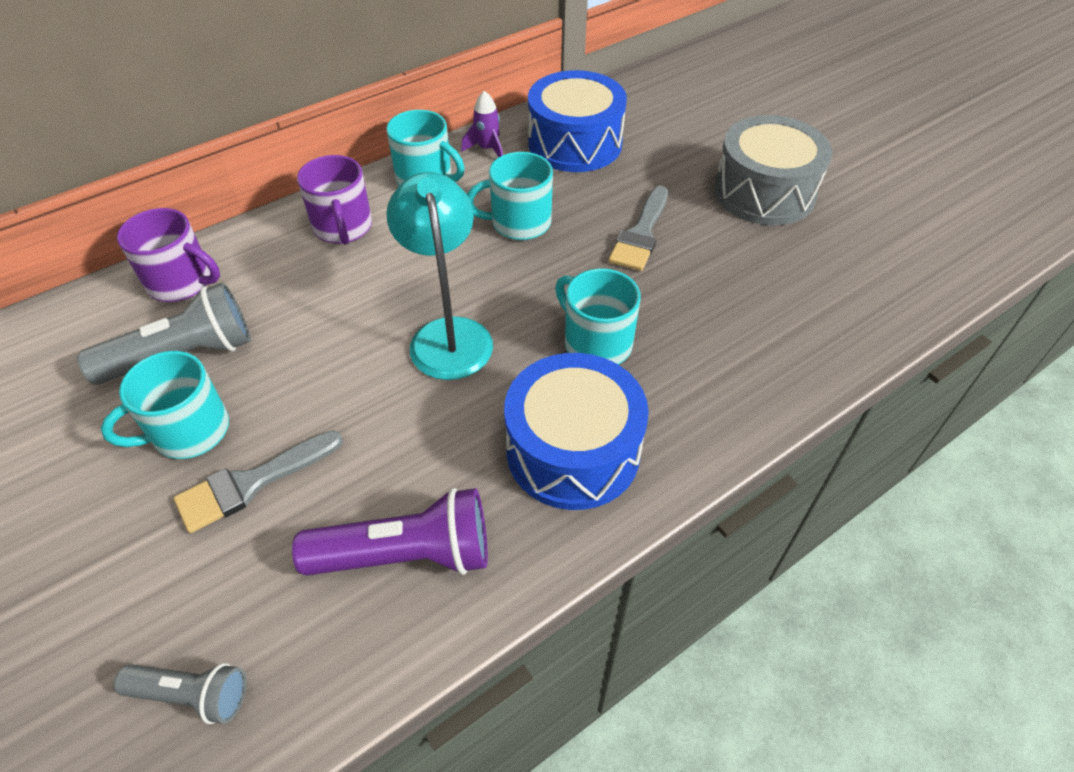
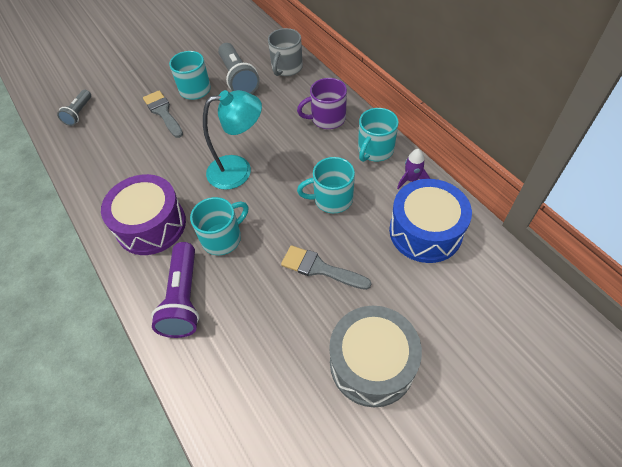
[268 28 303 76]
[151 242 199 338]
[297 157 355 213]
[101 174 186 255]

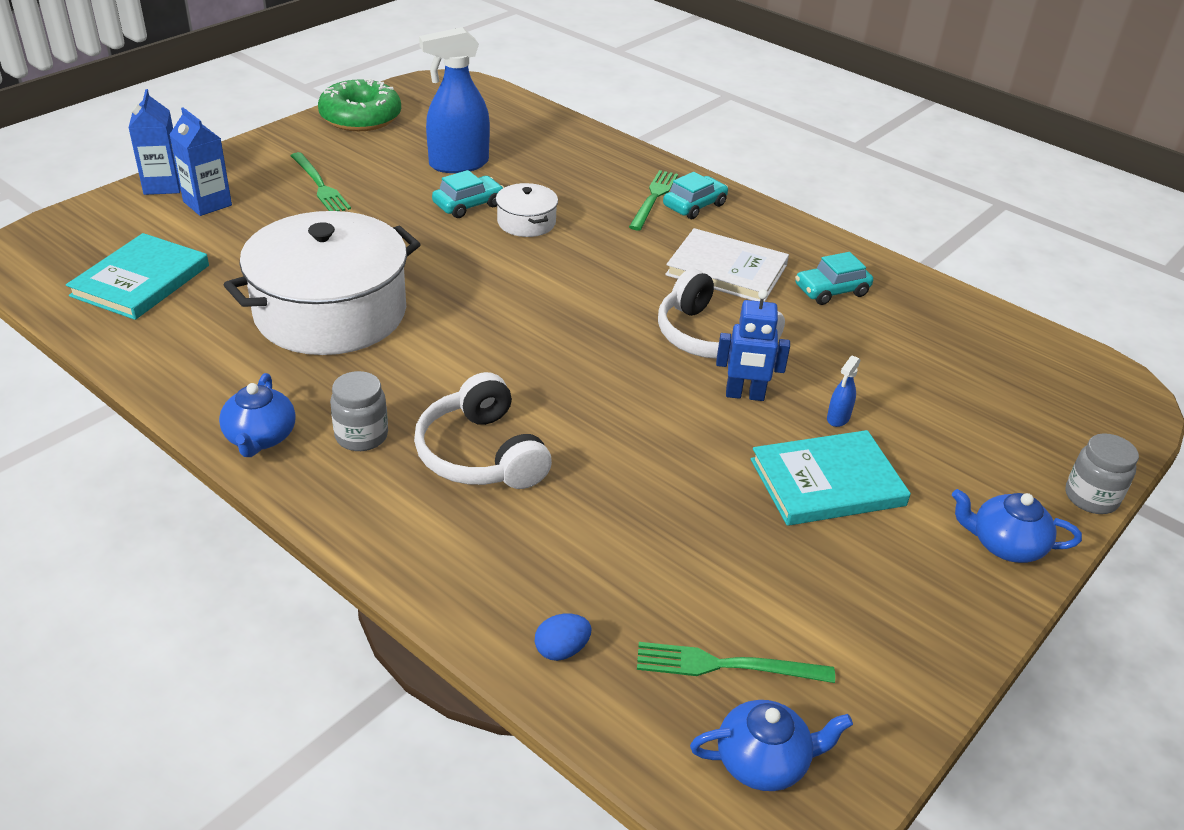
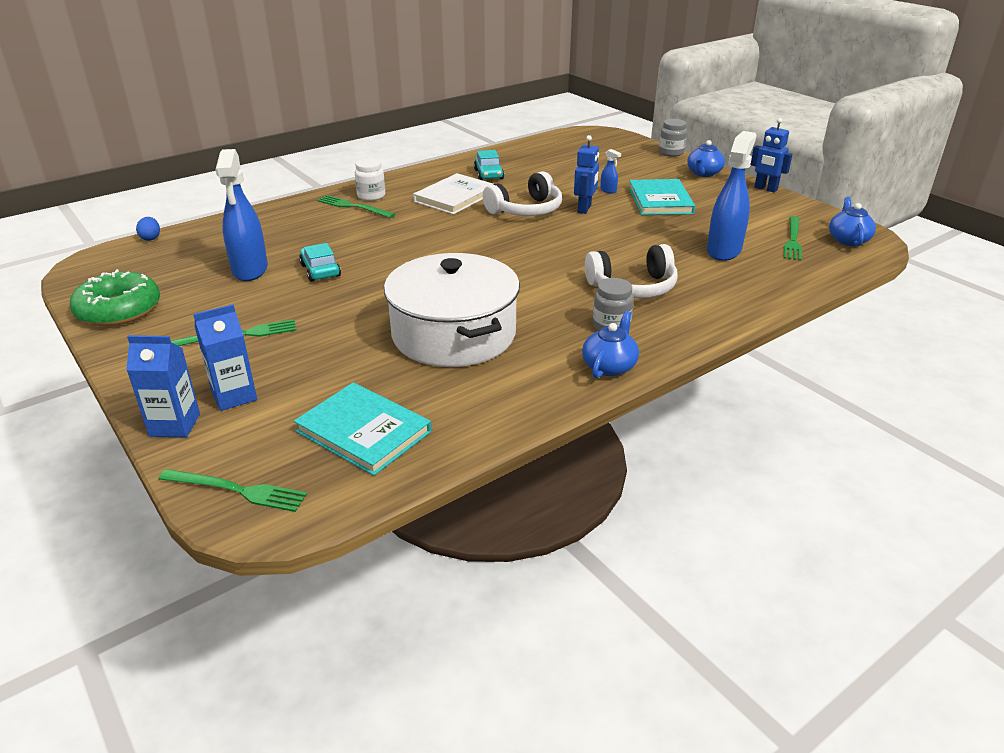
[582 311 639 378]
[496 183 558 237] (first image)
[136 217 160 241]
[355 158 385 201]
[159 469 307 512]
[707 131 757 261]
[751 118 793 192]

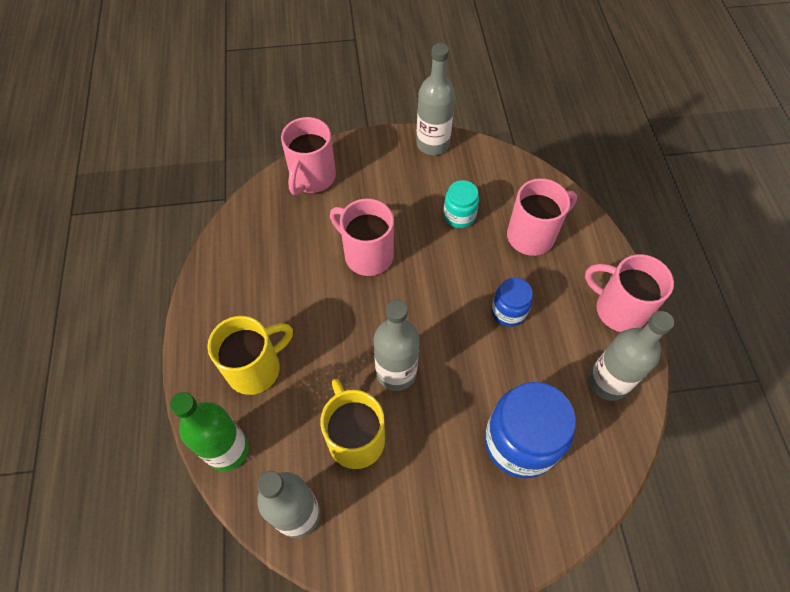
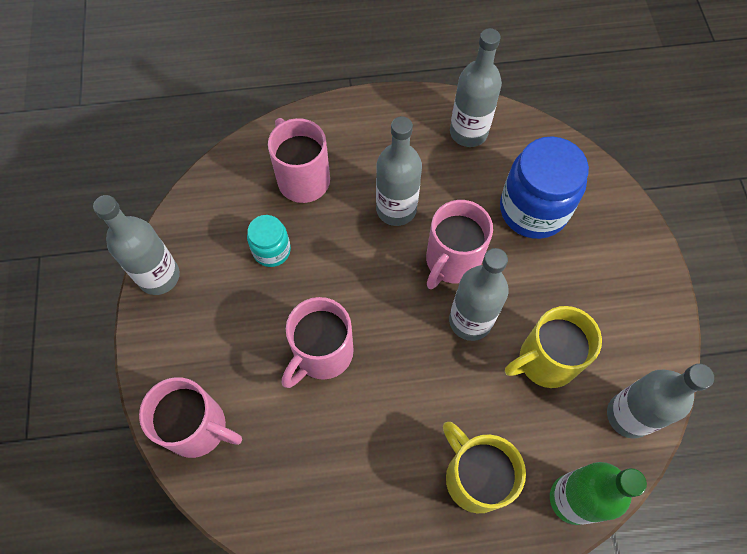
[376 116 422 226]
[426 200 493 289]

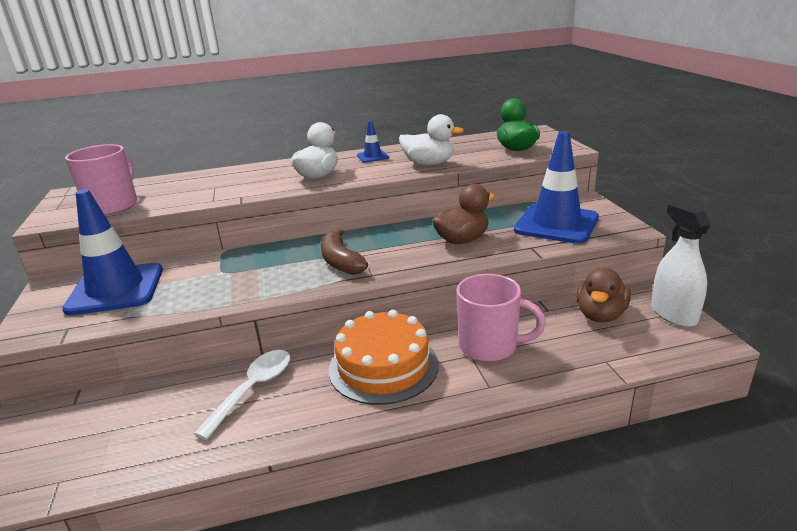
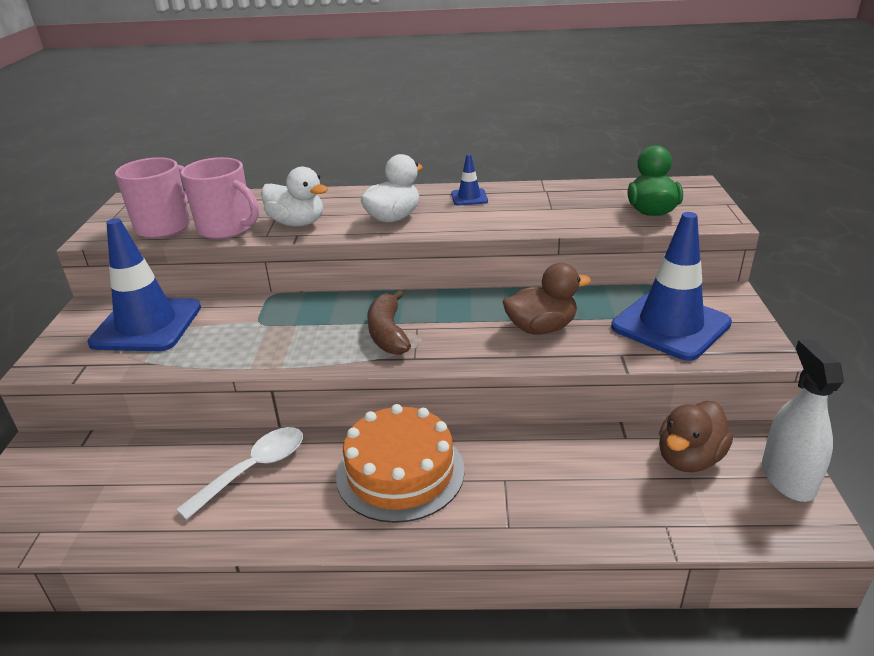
[261 166 328 226]
[180 157 259 239]

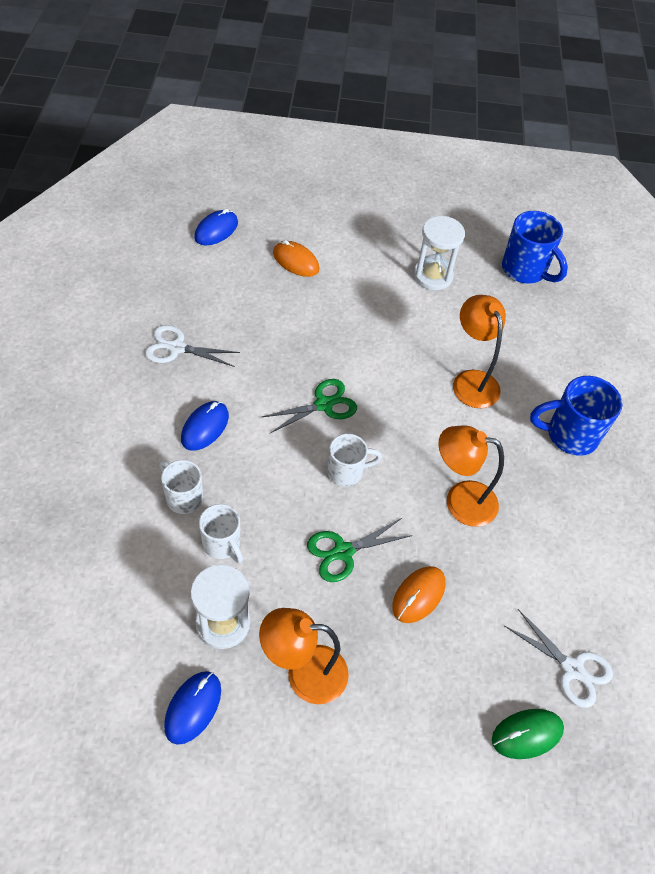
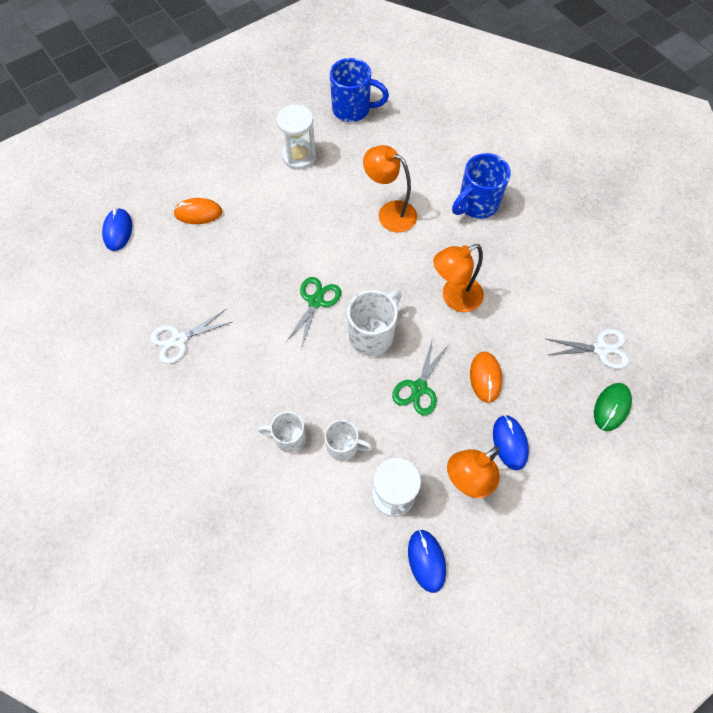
[493 415 529 470]
[347 290 402 356]

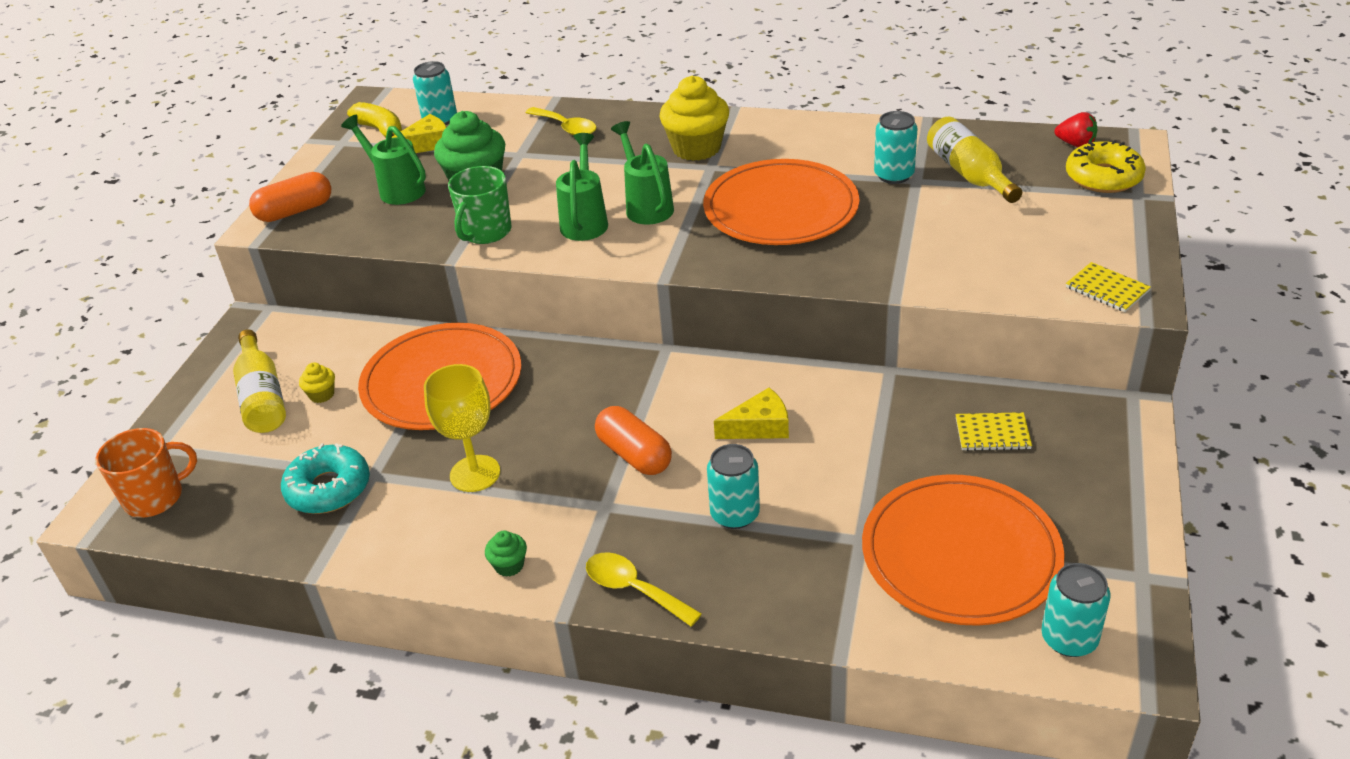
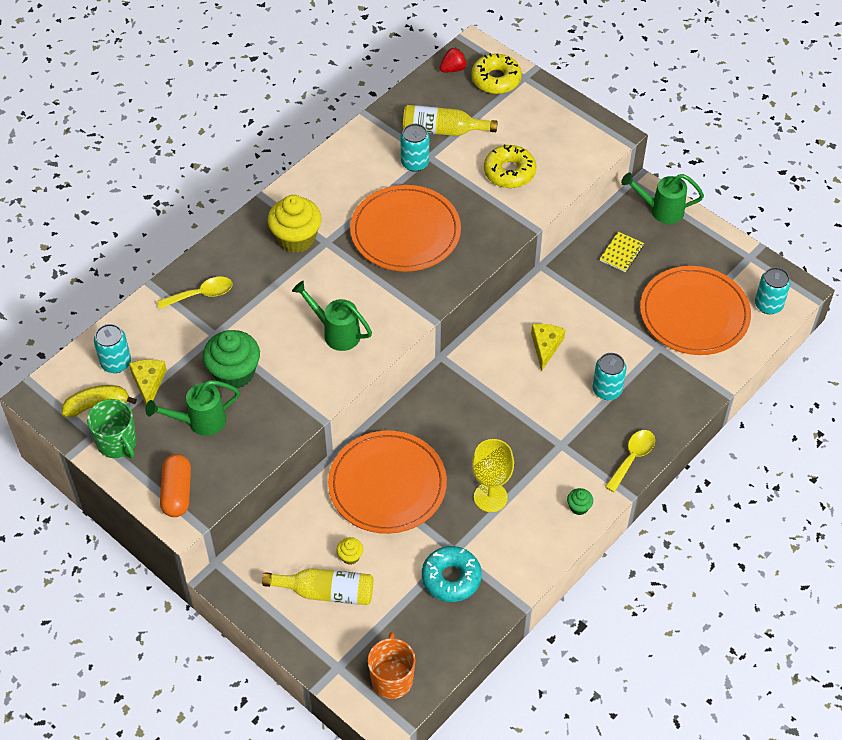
[87 399 137 458]
[605 430 655 492]
[595 406 672 475] (first image)
[621 173 704 224]
[1066 262 1151 312] (first image)
[484 144 536 188]

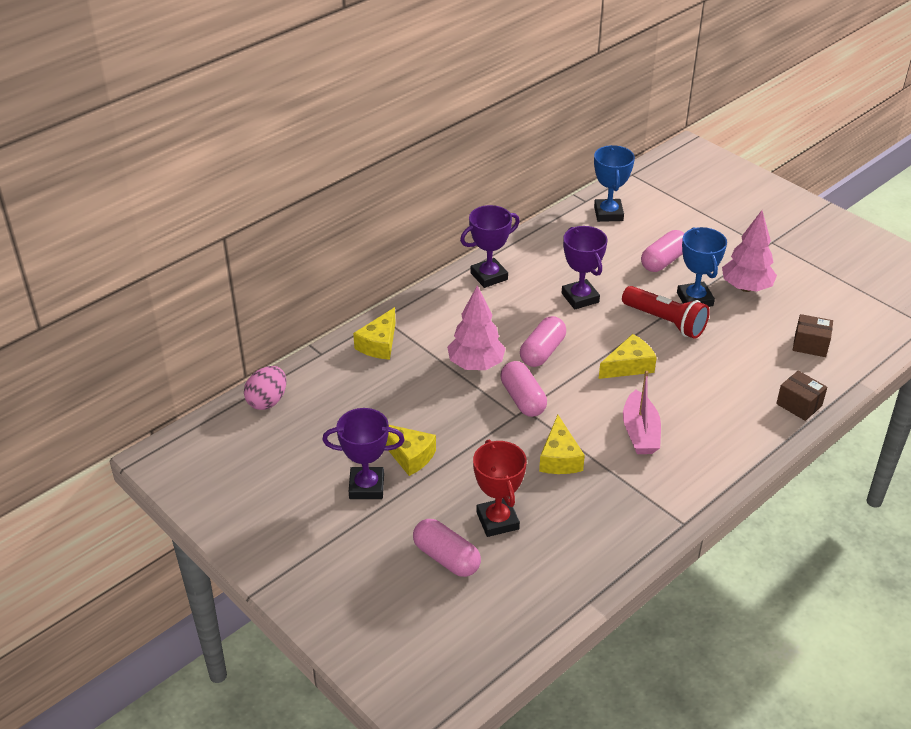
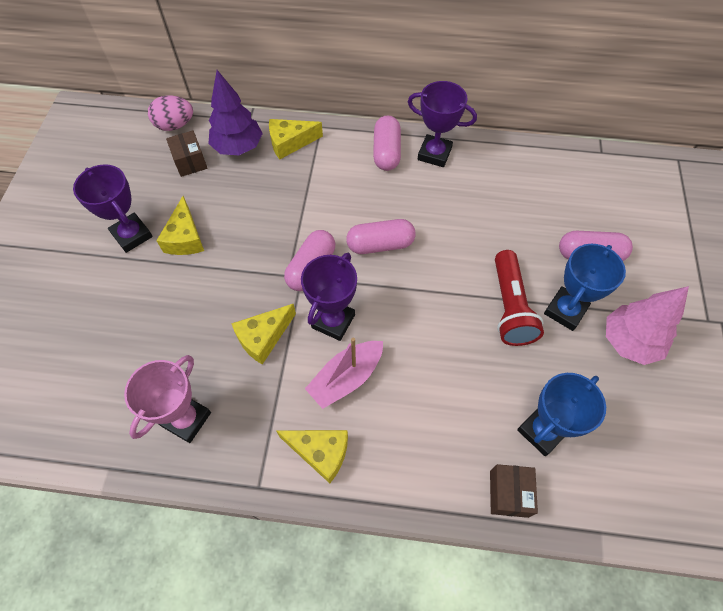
[373 116 401 171]
[447 285 506 370] (first image)
[473 440 527 537] (first image)
[301 253 357 341]
[517 373 606 456]
[276 430 348 483]
[166 130 208 177]
[124 355 211 443]
[209 70 263 155]

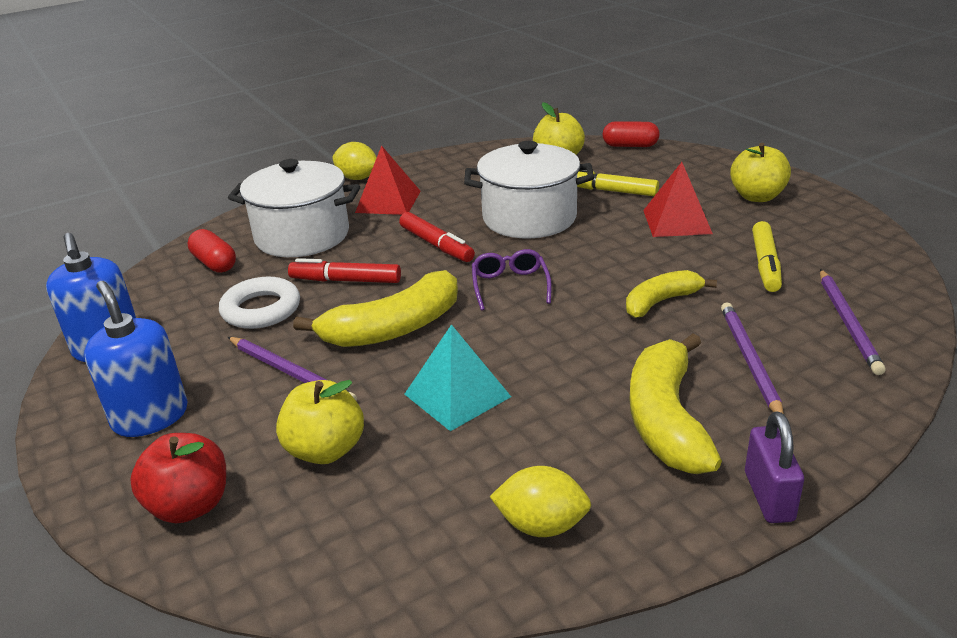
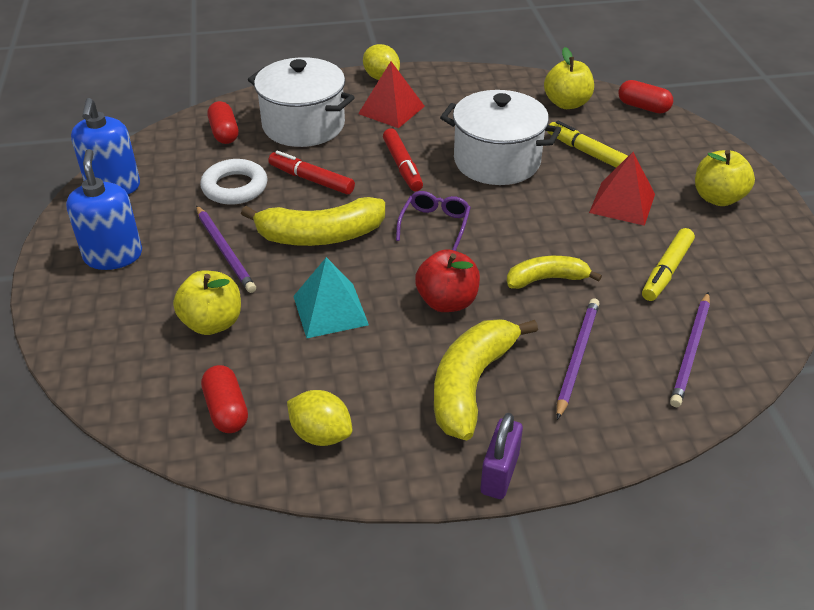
[415 249 480 312]
[201 365 248 433]

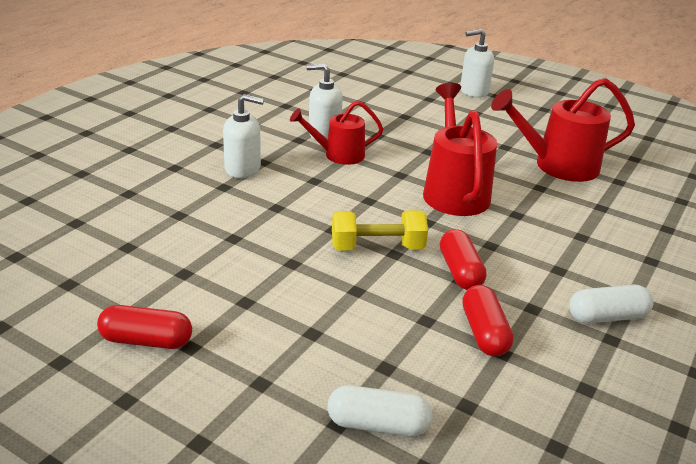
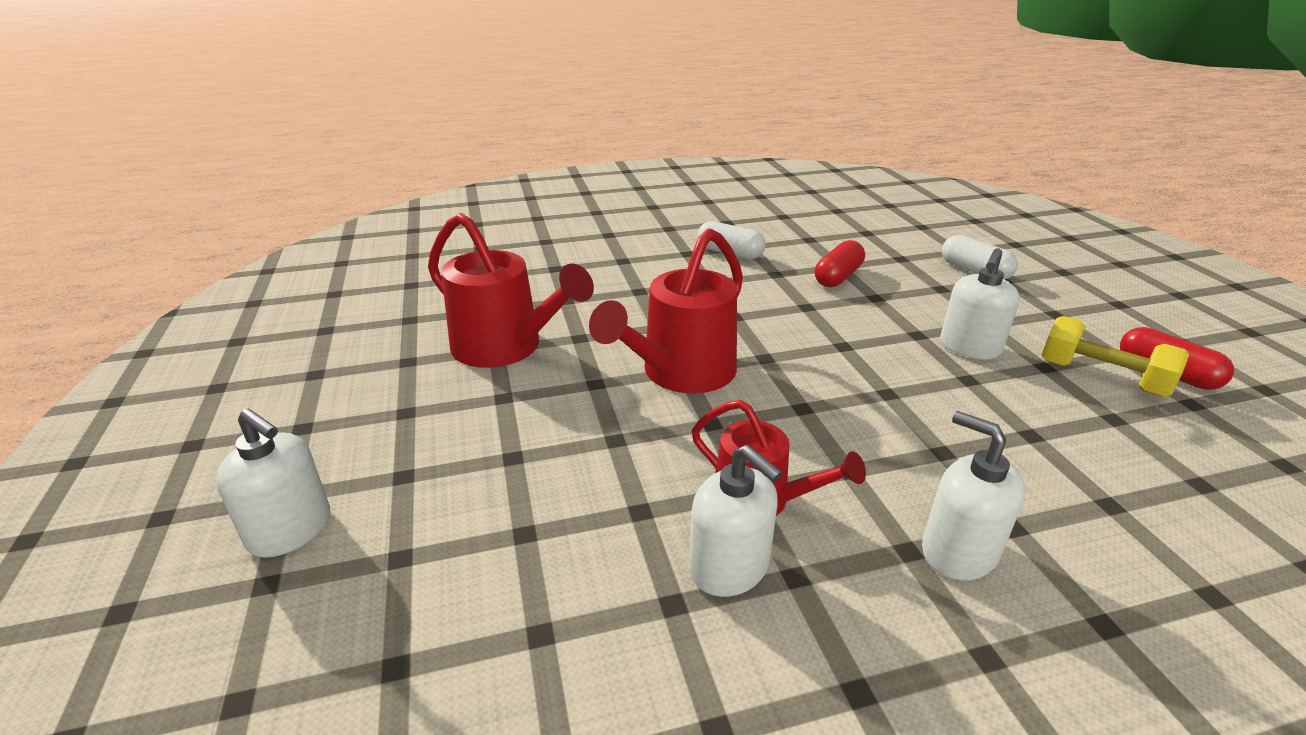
[1042 316 1189 396]
[440 229 487 290] (first image)
[940 248 1019 359]

